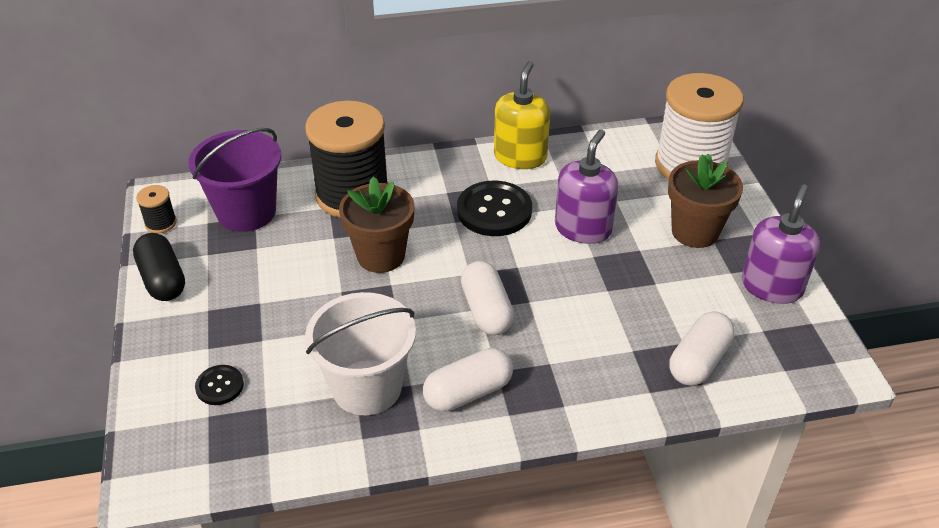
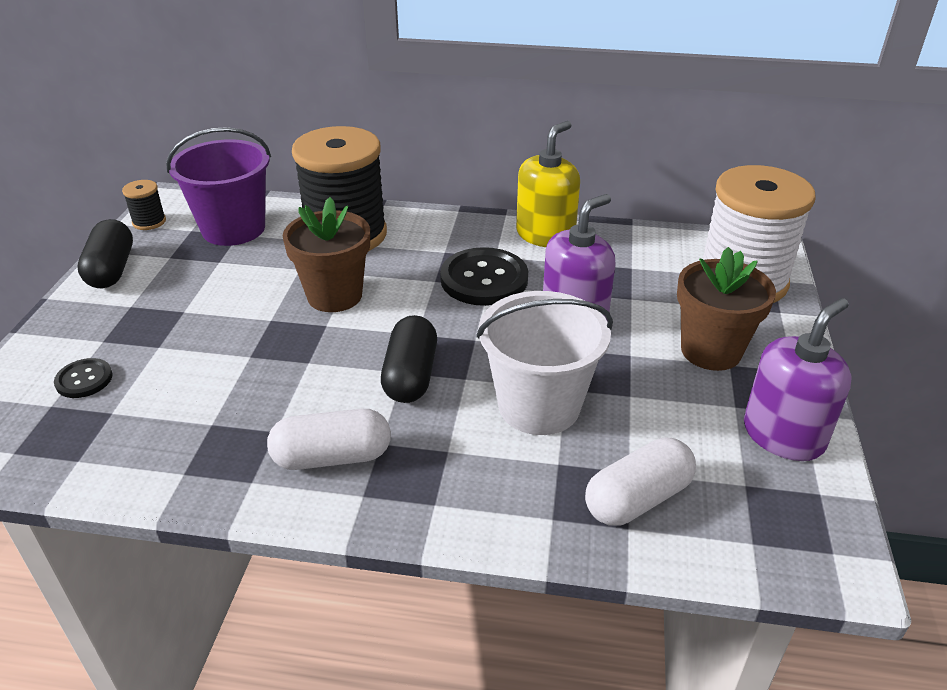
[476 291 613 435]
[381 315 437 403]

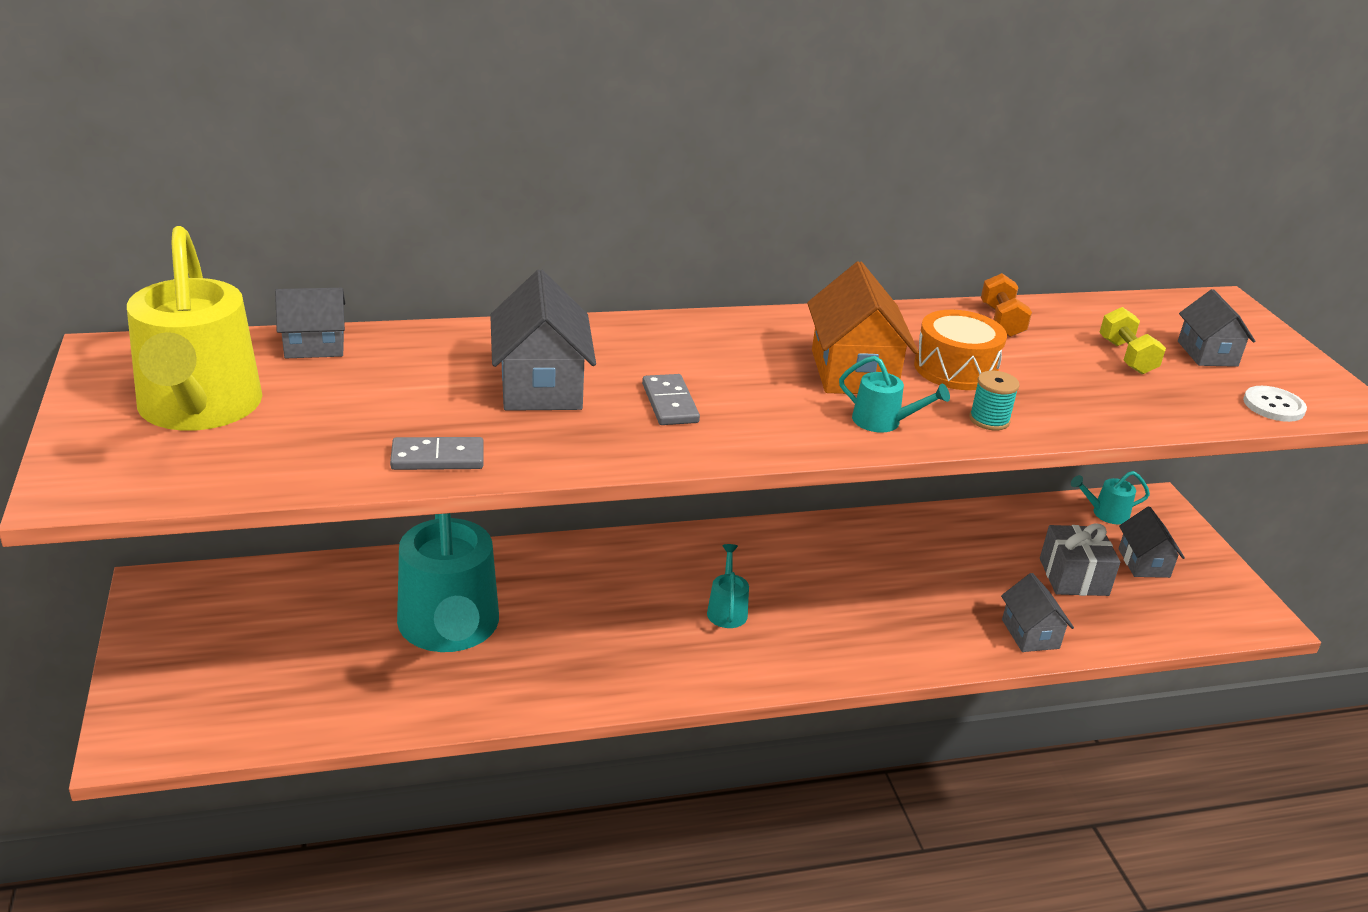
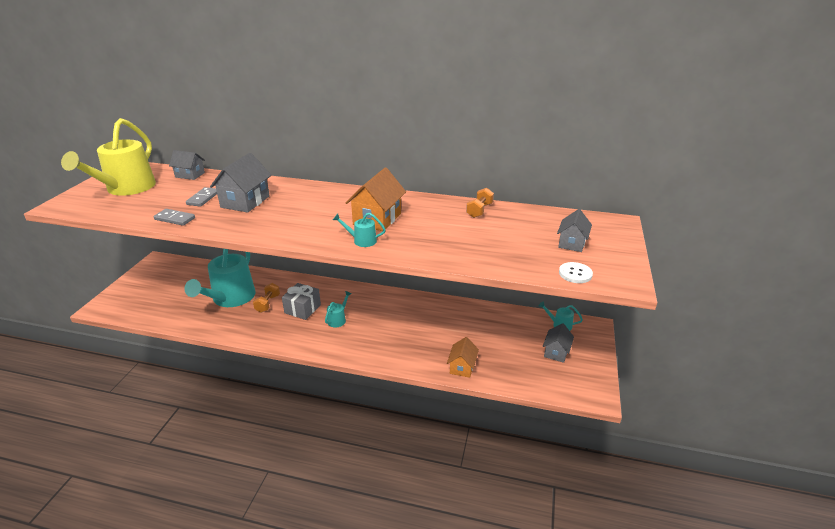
[186 187 217 207]
[333 213 386 247]
[914 310 1007 390] (first image)
[969 371 1020 430] (first image)
[447 337 479 378]
[282 283 321 320]
[1099 307 1166 374] (first image)
[253 283 280 313]

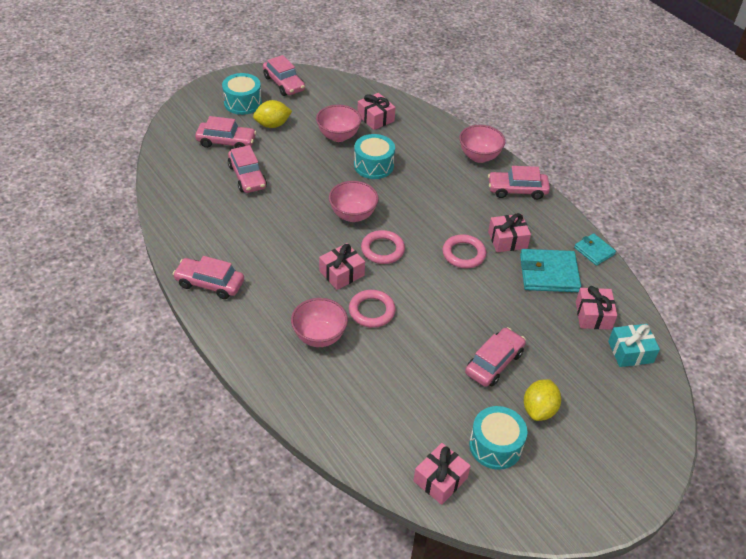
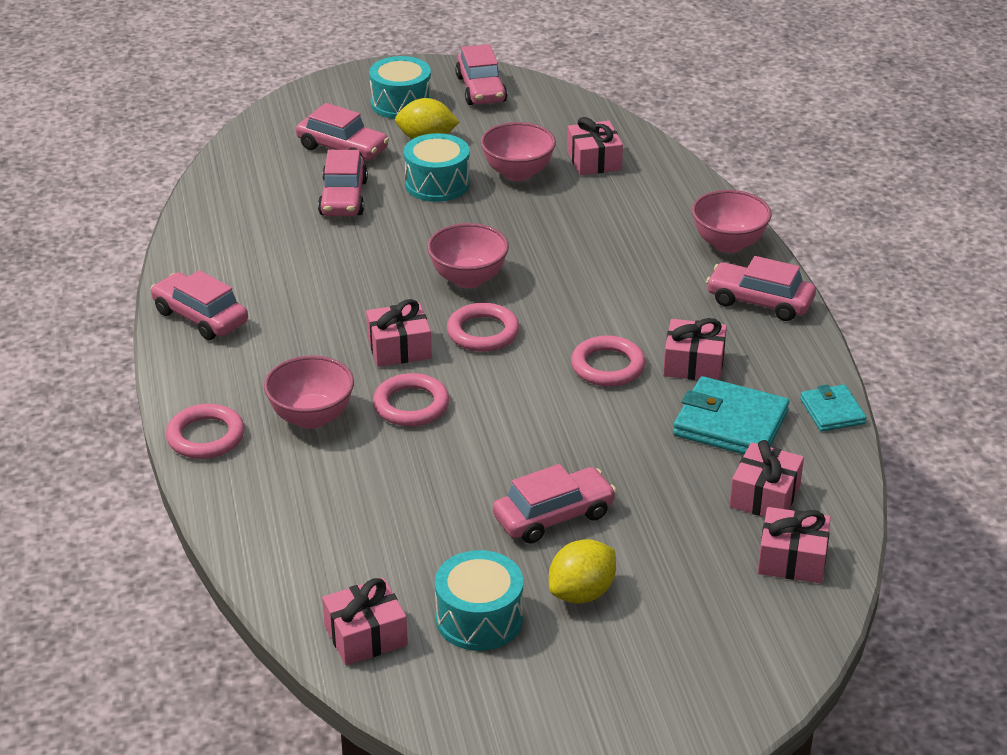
[404 133 470 202]
[758 507 831 583]
[166 404 245 459]

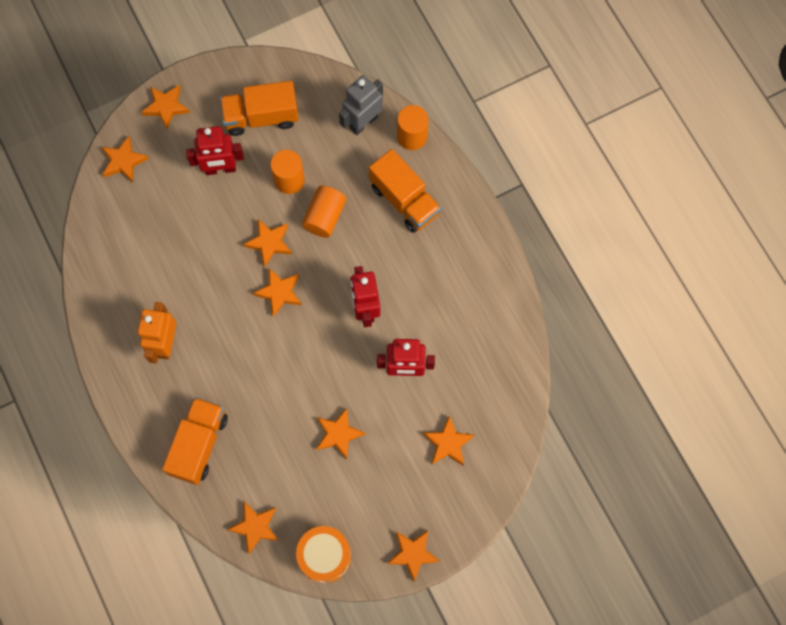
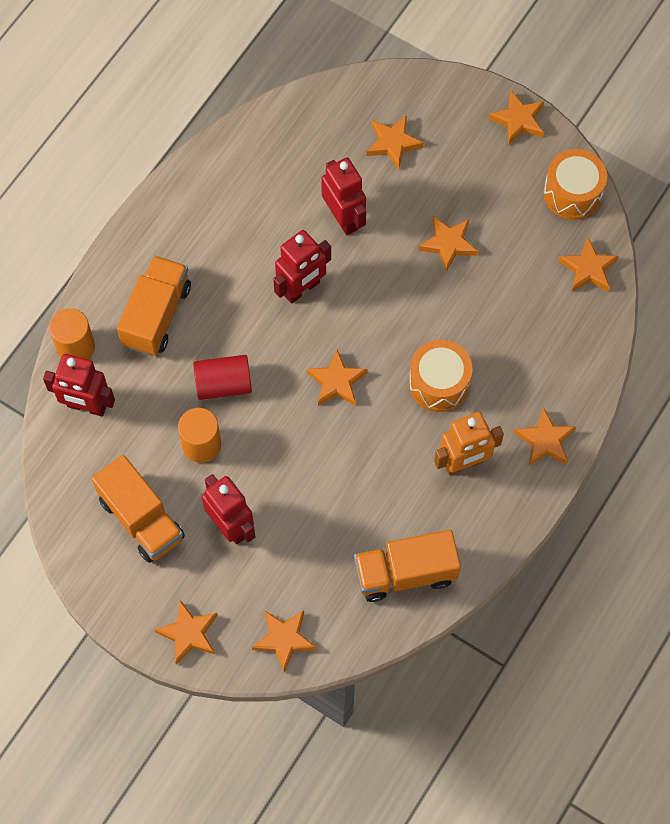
[354 530 461 602]
[514 407 576 466]
[193 355 252 400]
[43 354 115 416]
[409 340 472 412]

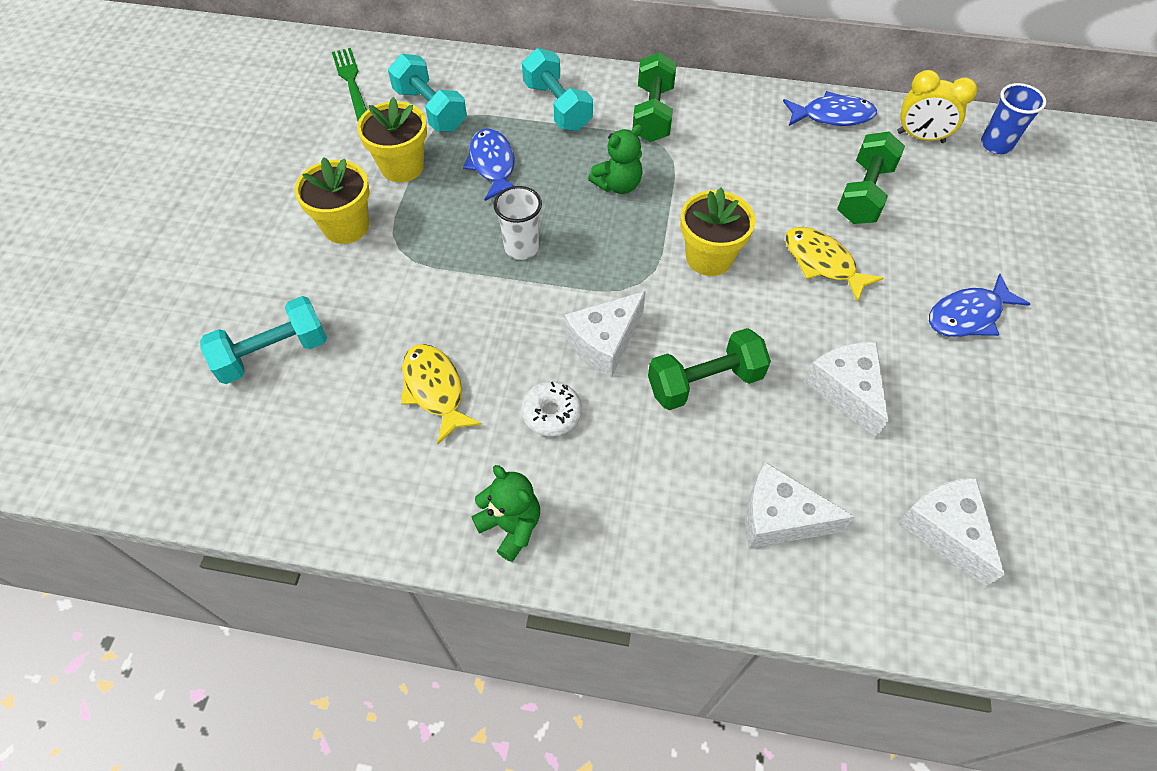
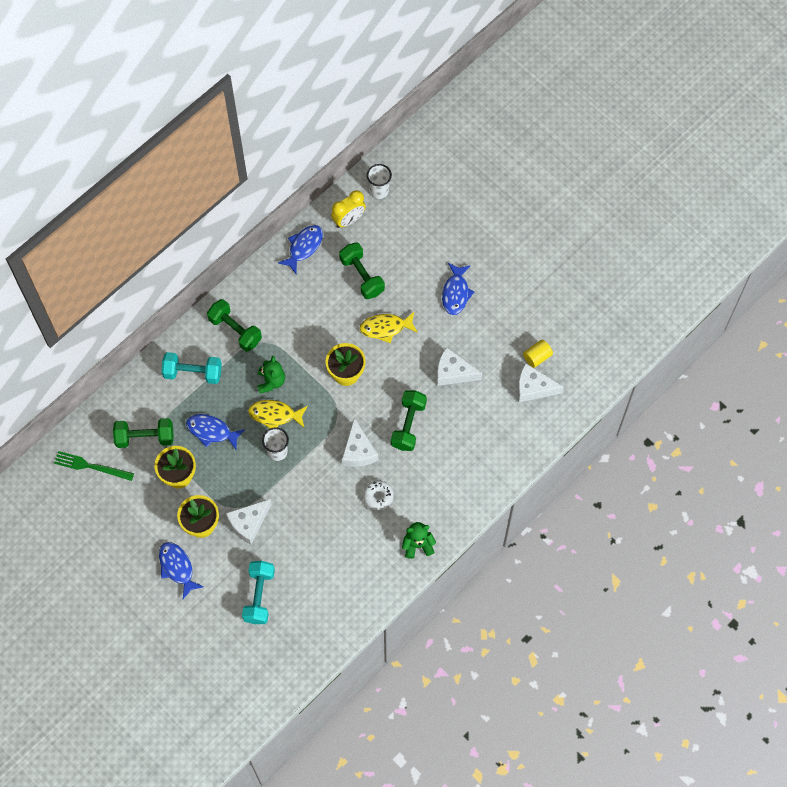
[113 418 174 448]
[248 400 308 428]
[226 499 272 545]
[367 164 392 199]
[159 542 204 599]
[523 339 553 368]

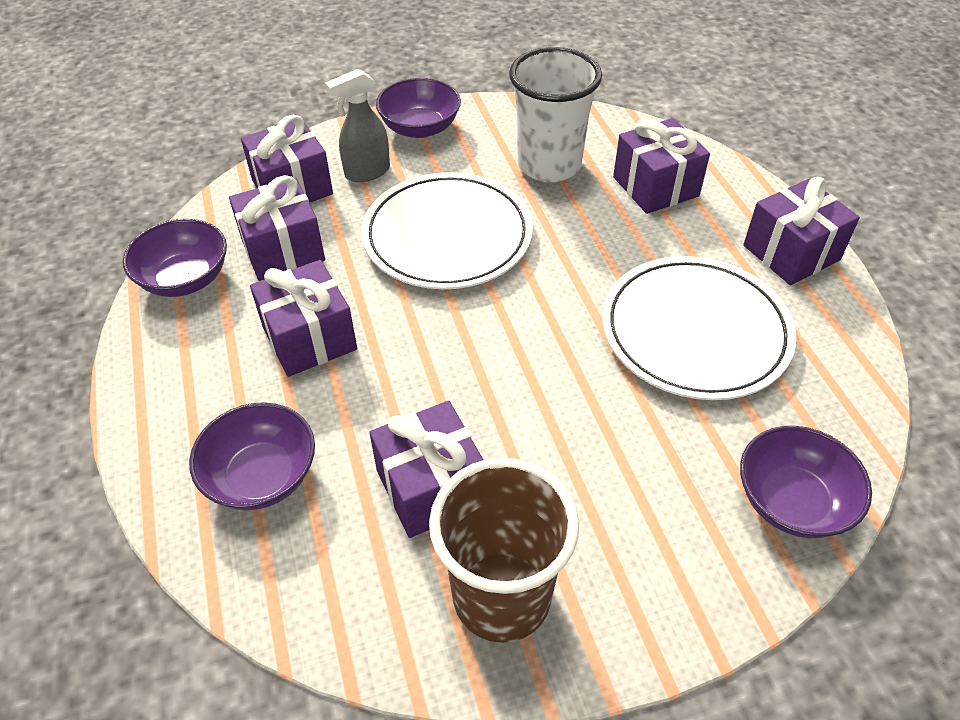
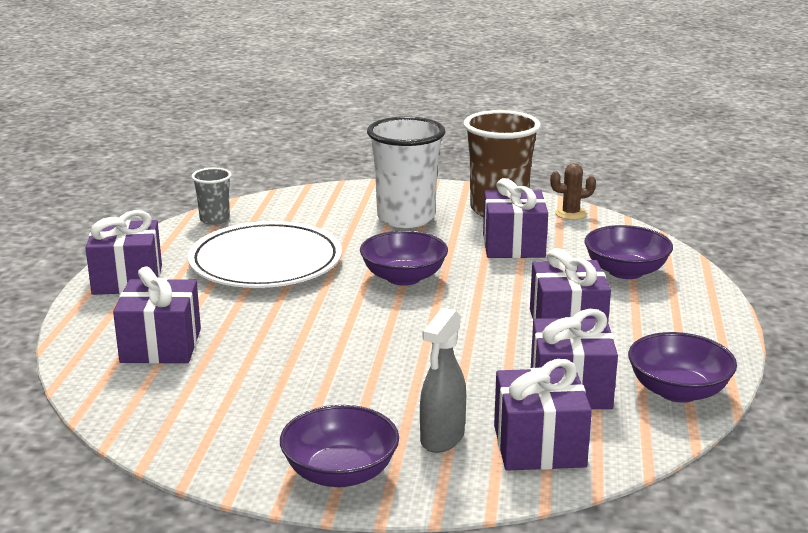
[420 308 466 453]
[361 172 533 289] (first image)
[367 117 445 228]
[360 231 448 286]
[192 168 232 225]
[550 163 596 220]

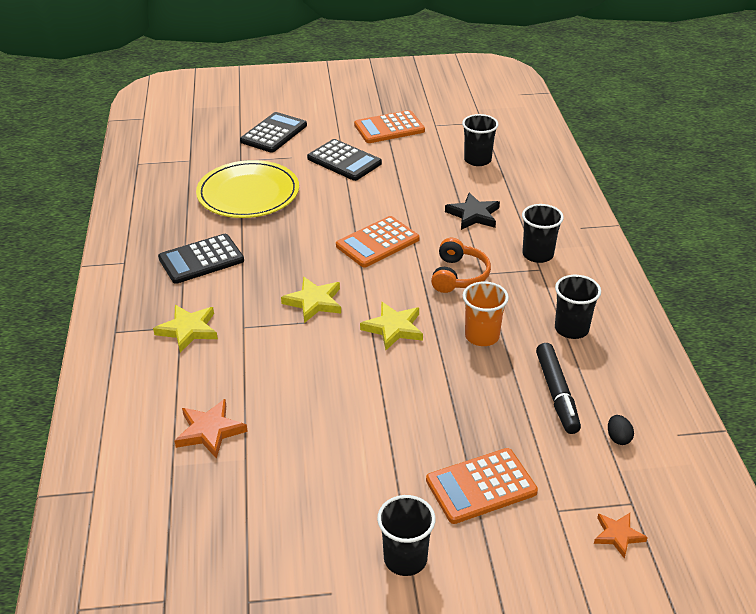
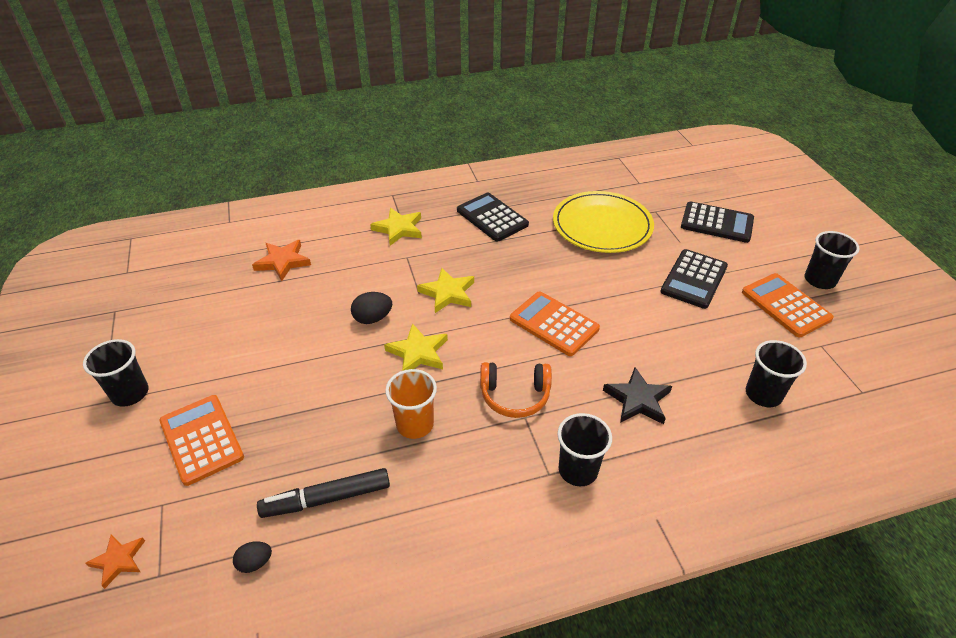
[805 231 860 289]
[351 292 392 324]

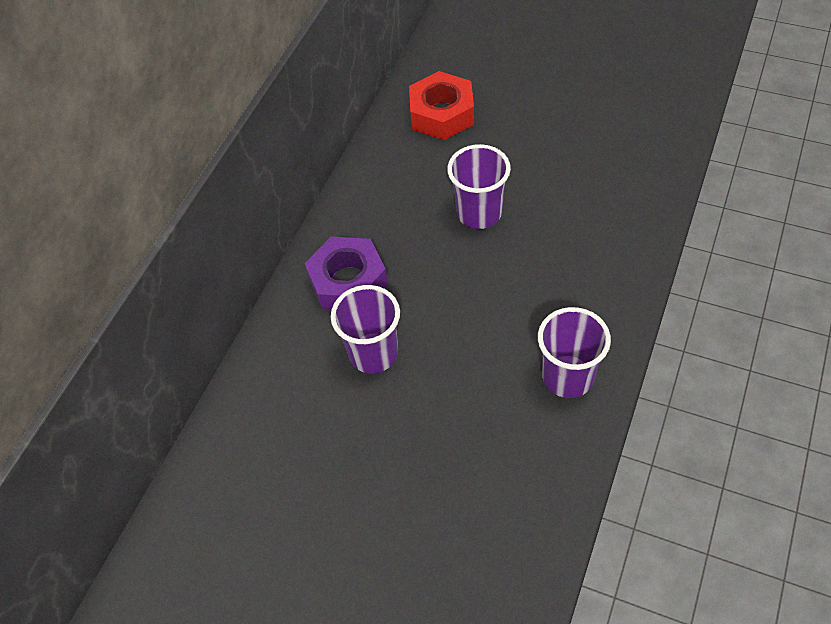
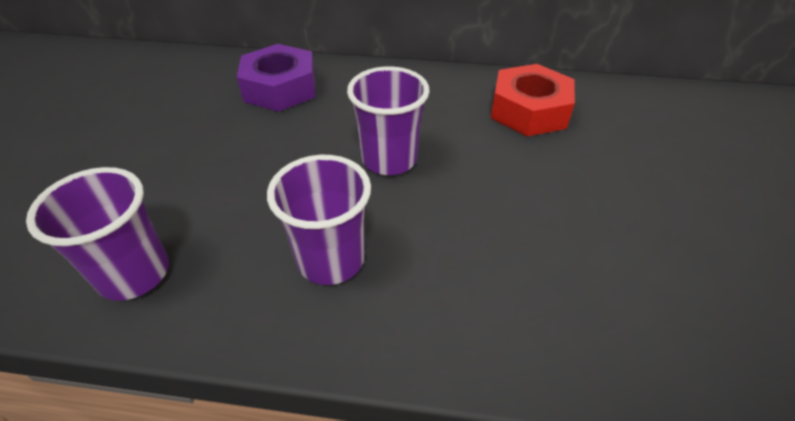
[267 155 371 285]

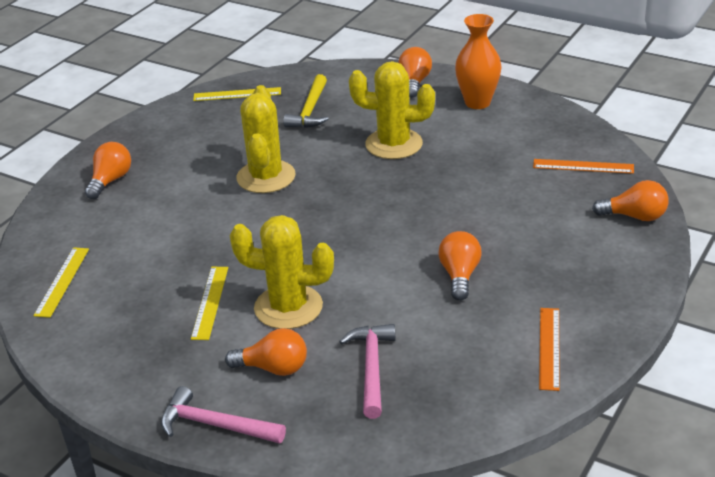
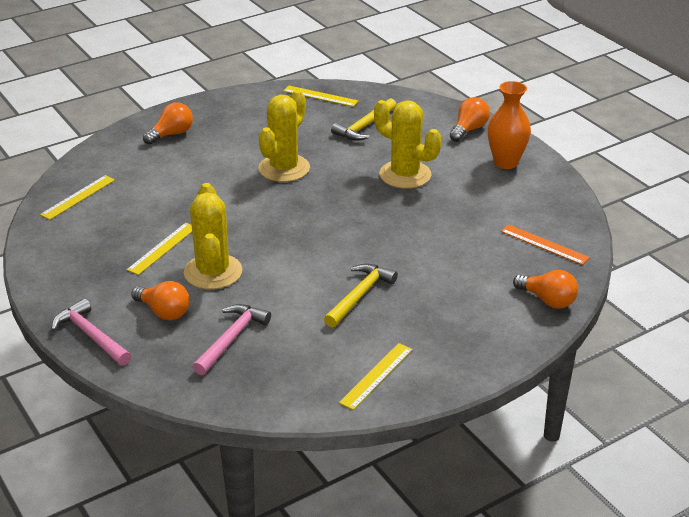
[184 183 242 289]
[324 264 398 328]
[339 343 413 410]

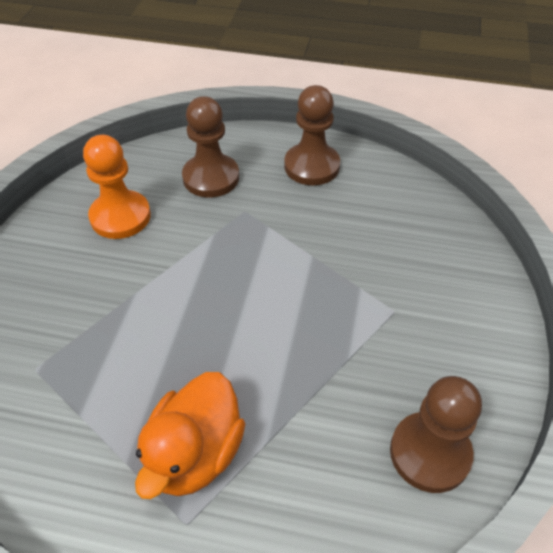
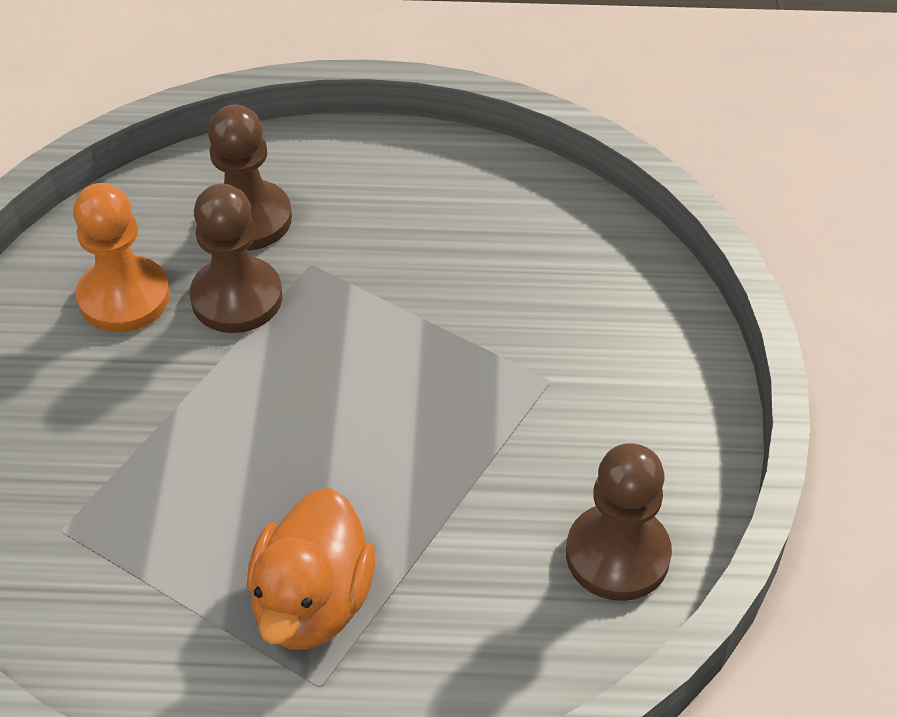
[190 184 282 333]

